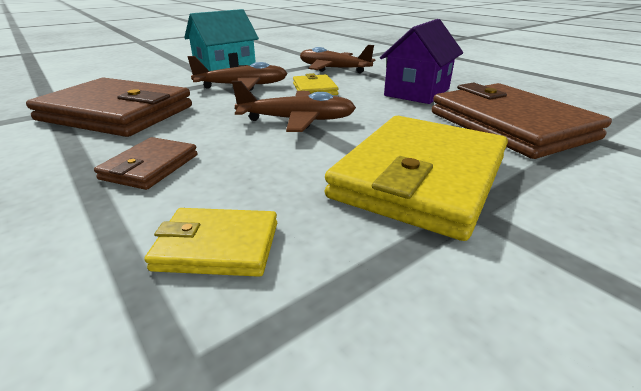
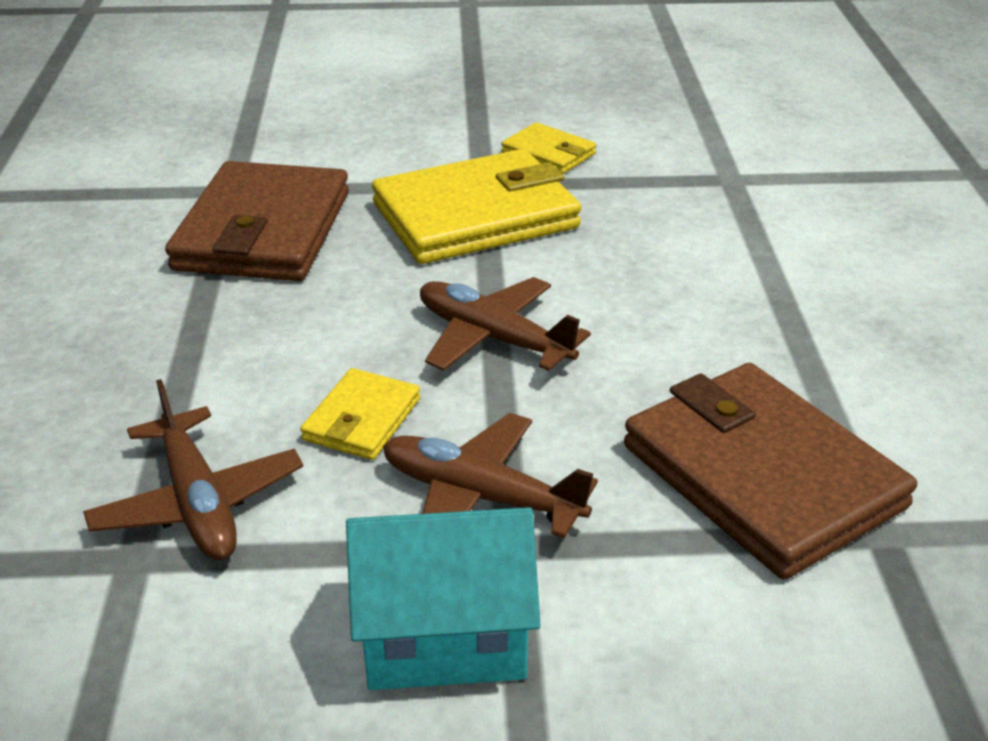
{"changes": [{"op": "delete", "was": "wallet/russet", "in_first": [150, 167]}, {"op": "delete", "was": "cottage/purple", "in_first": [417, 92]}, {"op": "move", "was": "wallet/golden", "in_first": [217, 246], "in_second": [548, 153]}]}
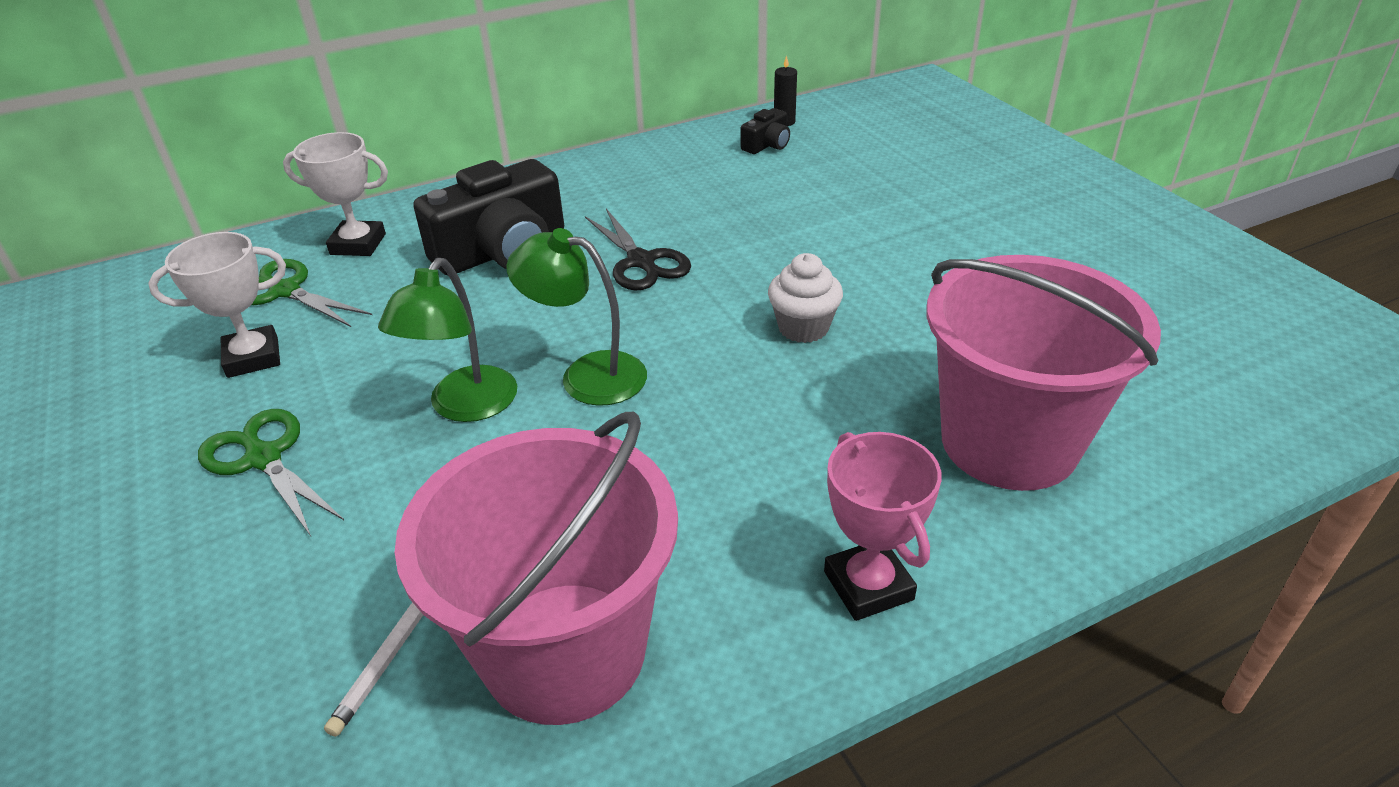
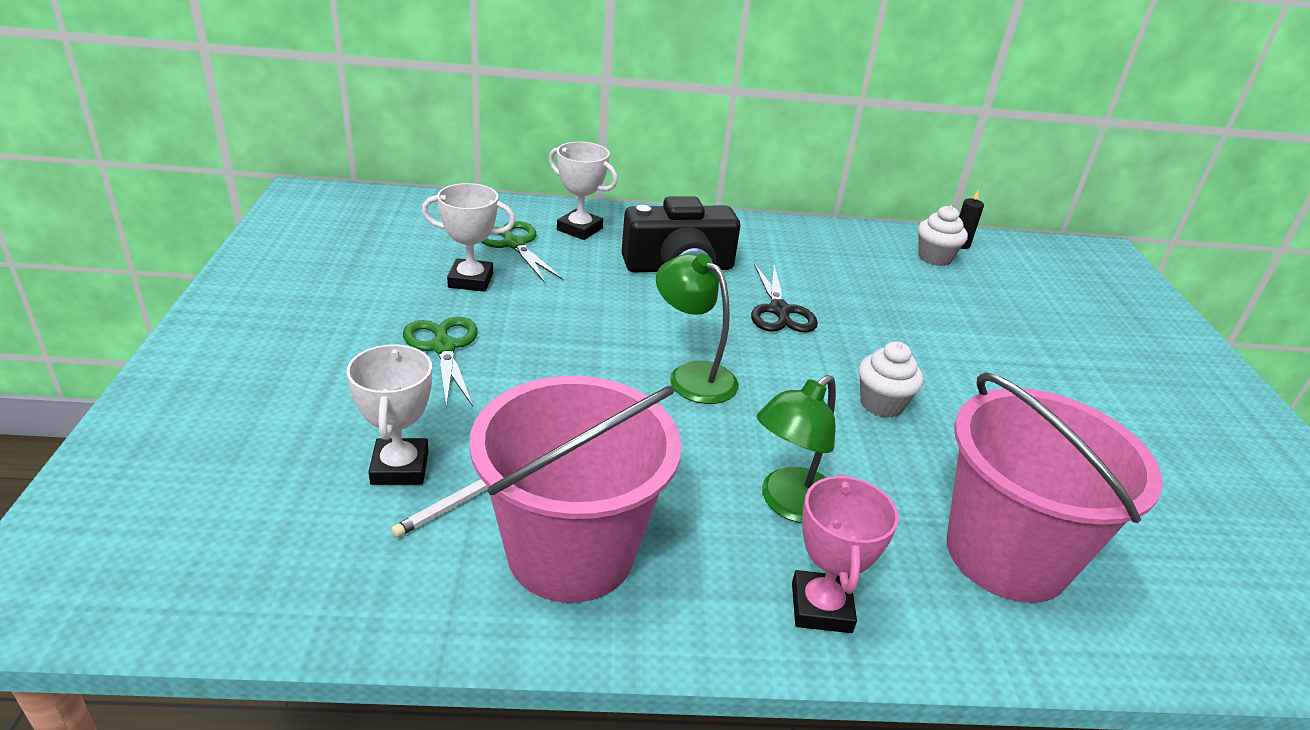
{"changes": [{"op": "insert", "now": "prize cup/snow-white", "in_second": [400, 467]}, {"op": "move", "was": "reading lamp/leaf-green", "in_first": [465, 407], "in_second": [790, 504]}, {"op": "replace", "was": "camera/ebony", "now": "fairy cake/snow-white", "in_first": [767, 145], "in_second": [934, 258]}]}
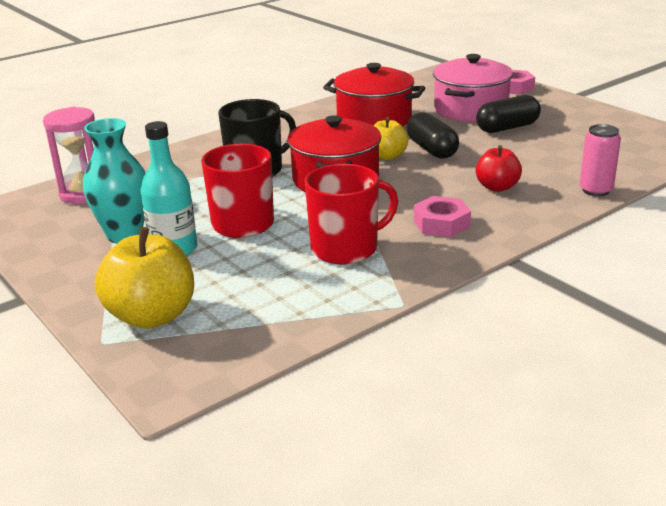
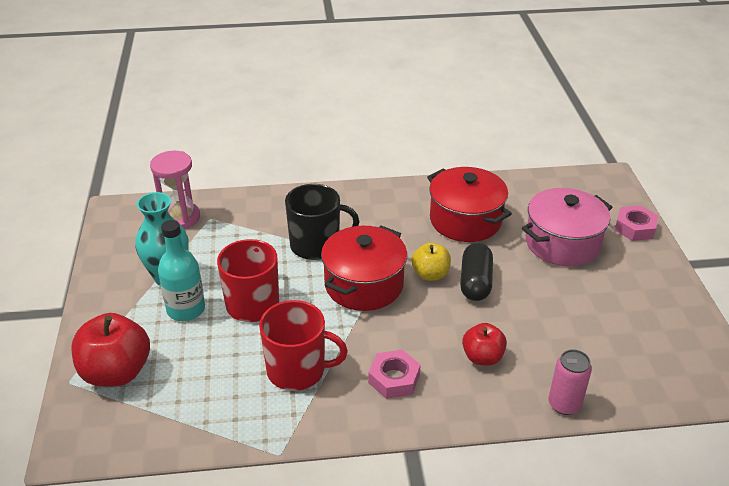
{"changes": [{"op": "delete", "was": "capsule/ebony", "in_first": [507, 128]}, {"op": "recolor", "was": "toy apple/golden", "now": "toy apple/crimson", "in_first": [152, 316], "in_second": [116, 372]}]}
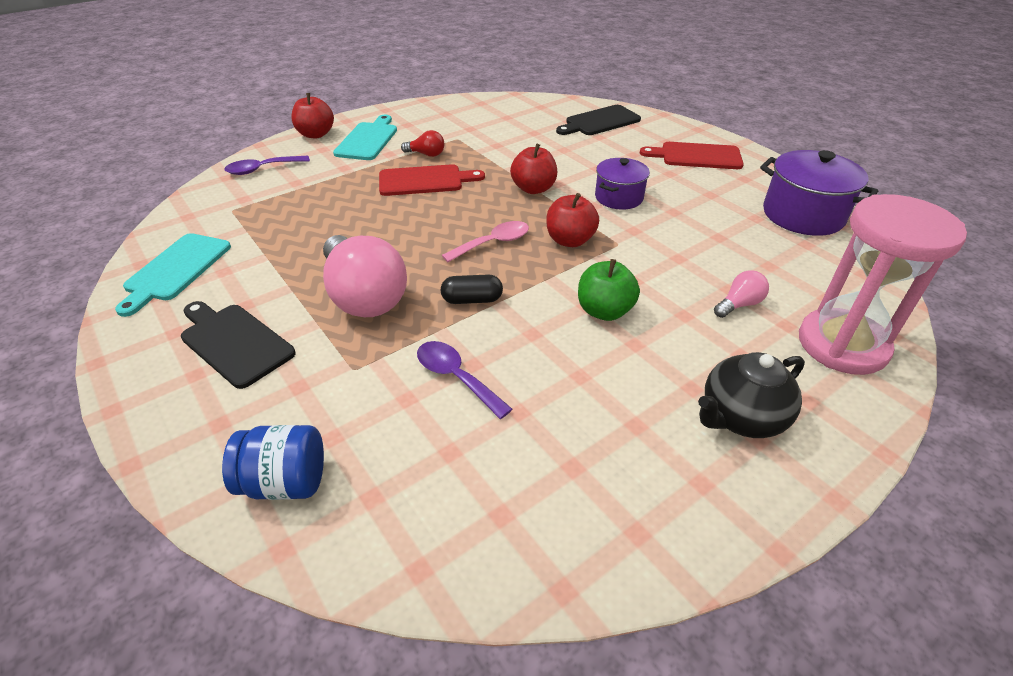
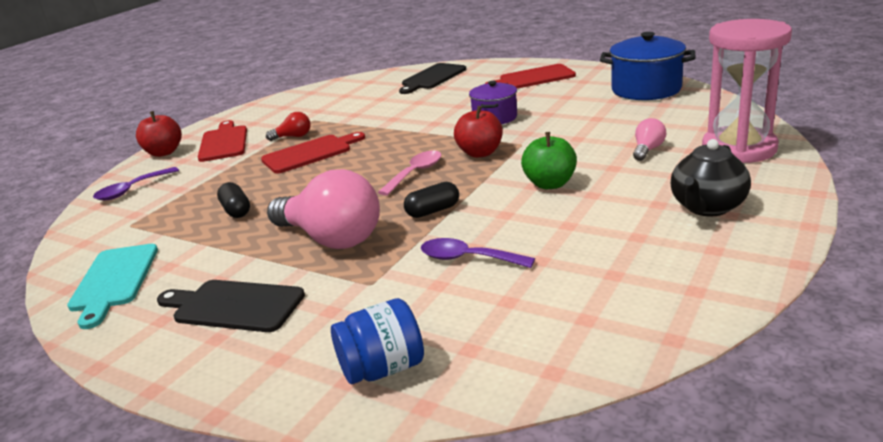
{"changes": [{"op": "delete", "was": "toy apple/crimson", "in_first": [533, 189]}, {"op": "insert", "now": "capsule/ebony", "in_second": [236, 210]}, {"op": "recolor", "was": "cutting board/teal", "now": "cutting board/crimson", "in_first": [368, 140], "in_second": [224, 142]}, {"op": "recolor", "was": "stockpot/purple", "now": "stockpot/cobalt", "in_first": [803, 215], "in_second": [646, 89]}]}
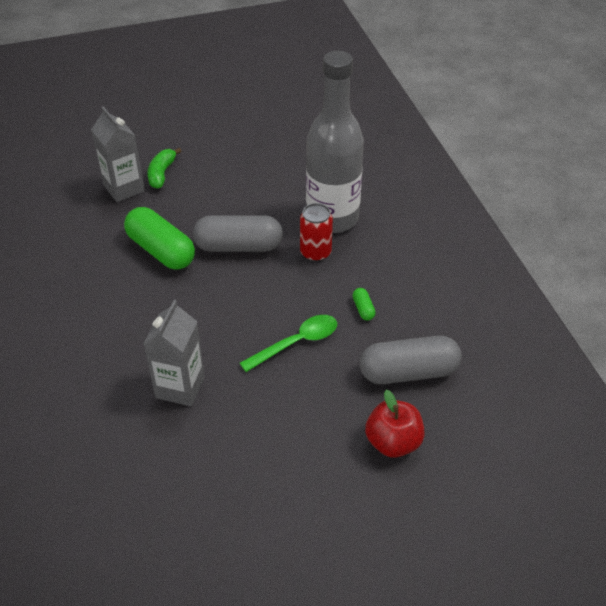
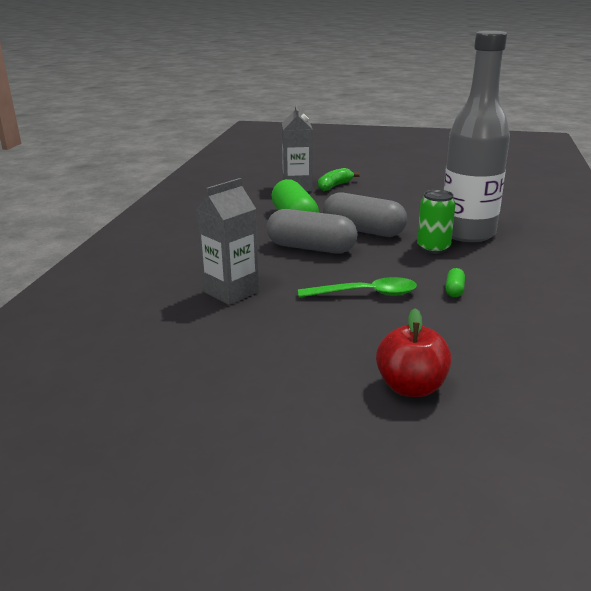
{"changes": [{"op": "move", "was": "capsule/ash-grey", "in_first": [408, 372], "in_second": [311, 248]}, {"op": "recolor", "was": "soda can/crimson", "now": "soda can/leaf-green", "in_first": [315, 253], "in_second": [433, 248]}]}
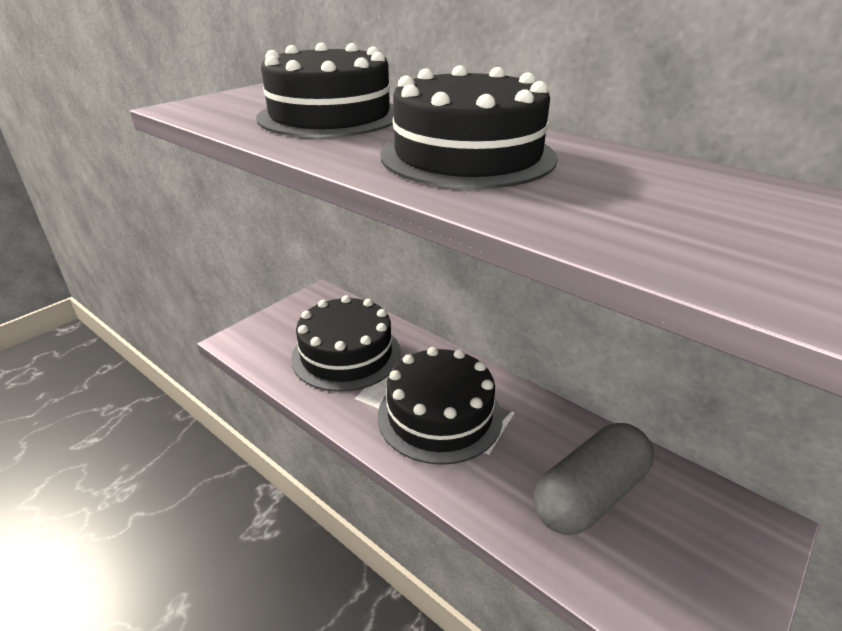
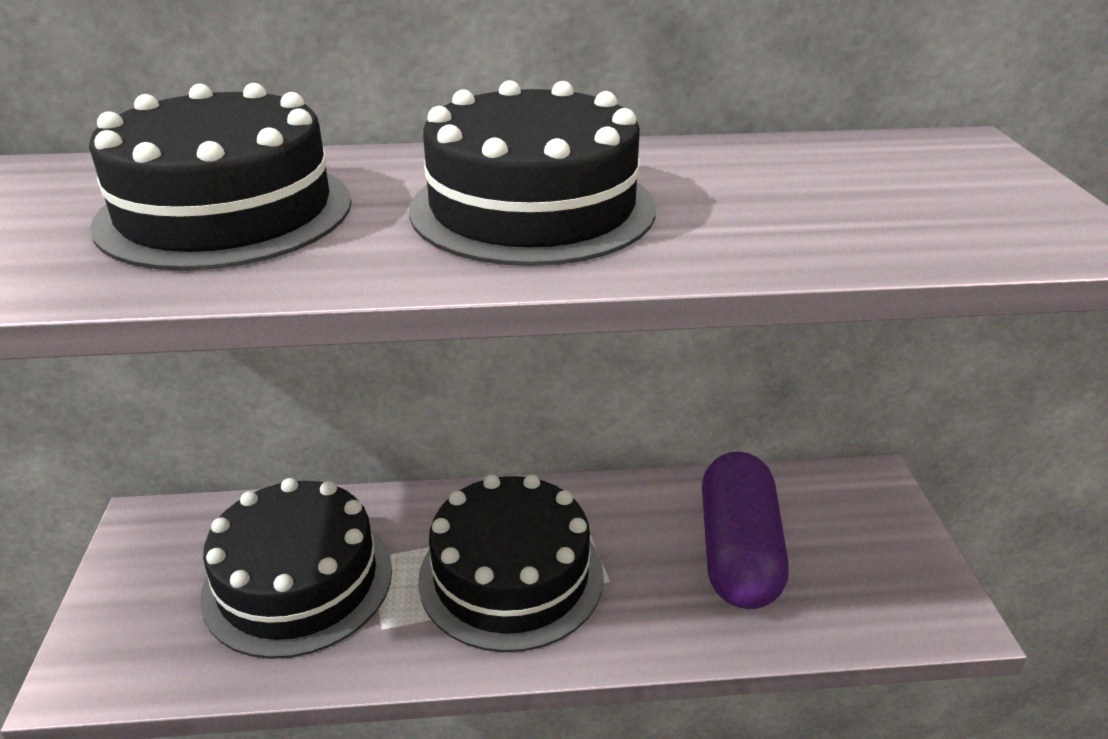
{"changes": [{"op": "recolor", "was": "capsule/ash-grey", "now": "capsule/purple", "in_first": [589, 495], "in_second": [737, 552]}]}
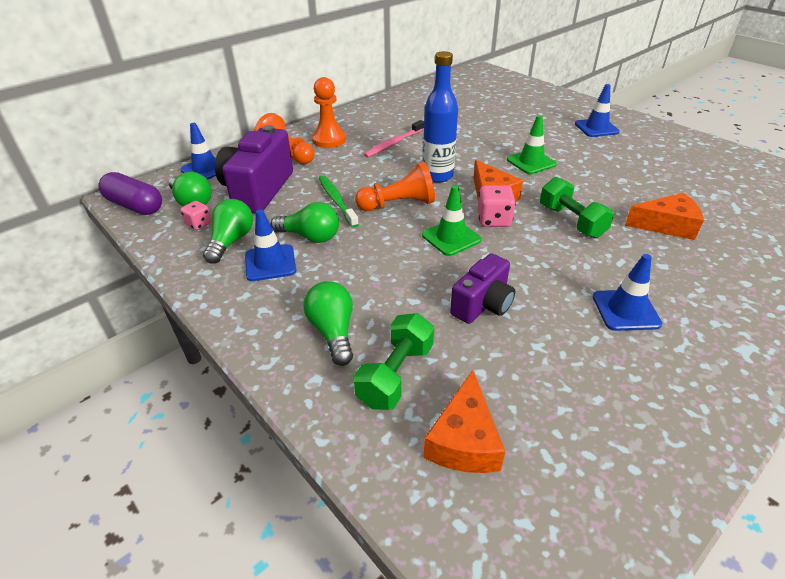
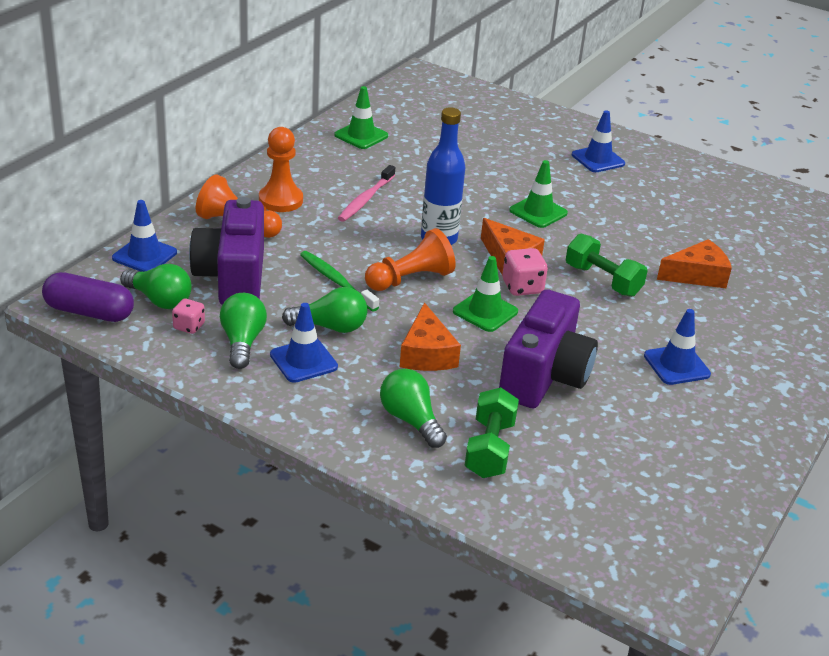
{"changes": [{"op": "insert", "now": "traffic cone/leaf-green", "in_second": [361, 135]}, {"op": "move", "was": "piece of cheese/orange-coloured", "in_first": [464, 440], "in_second": [426, 353]}, {"op": "resize", "was": "camera/purple", "in_first": [483, 305], "in_second": [544, 376], "ratio": 1.65}]}
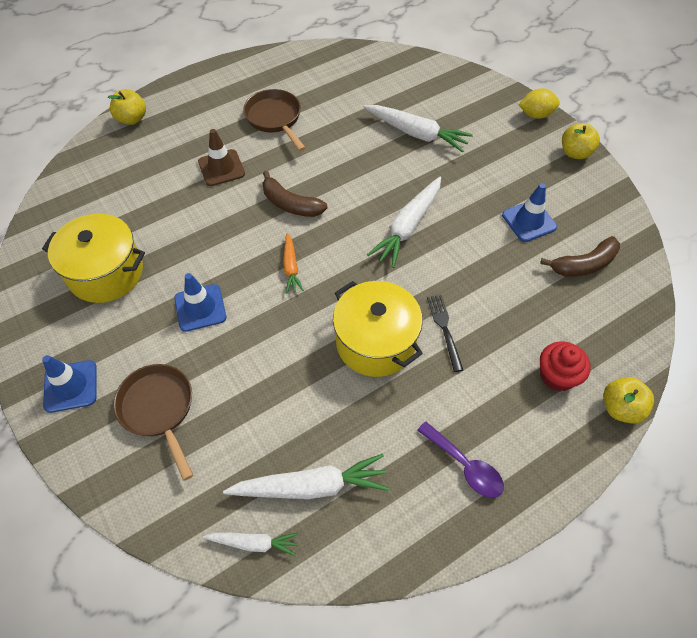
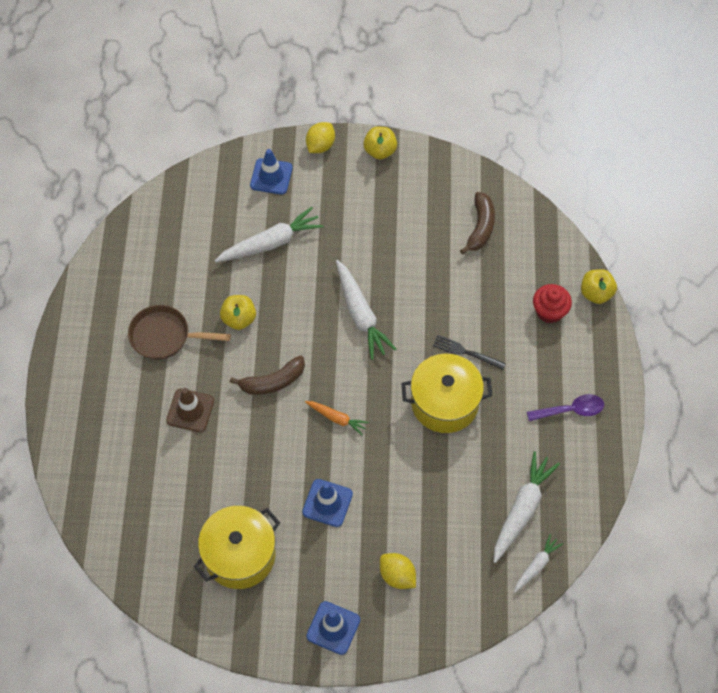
{"changes": [{"op": "move", "was": "toy apple/golden", "in_first": [132, 119], "in_second": [239, 319]}, {"op": "move", "was": "traffic cone/cobalt", "in_first": [529, 221], "in_second": [271, 176]}, {"op": "replace", "was": "pan/russet", "now": "lemon/golden", "in_first": [159, 409], "in_second": [397, 576]}]}
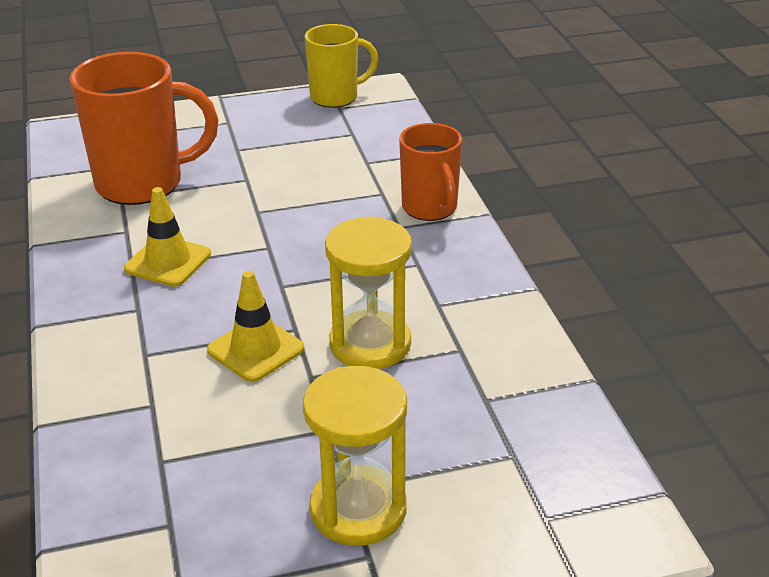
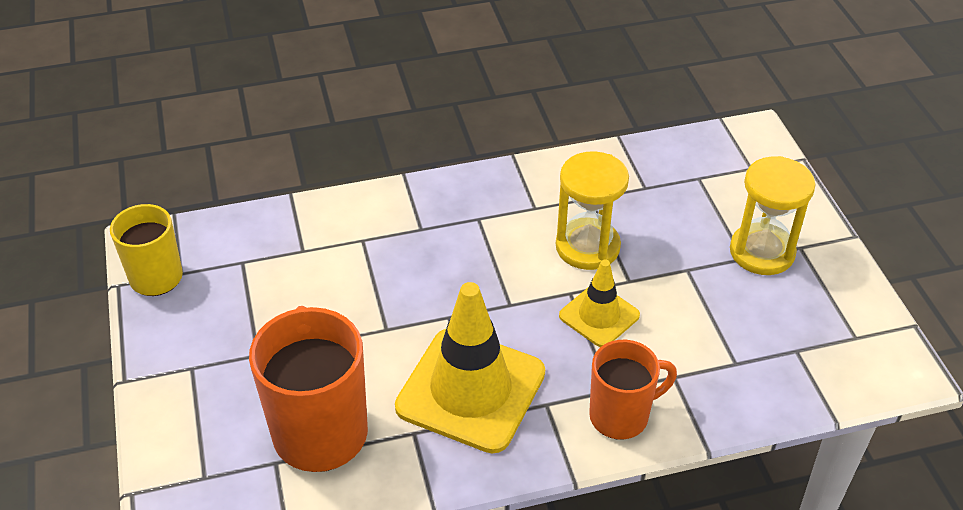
{"changes": [{"op": "move", "was": "coffee mug/orange-coloured", "in_first": [430, 208], "in_second": [621, 416]}, {"op": "resize", "was": "traffic cone/golden", "in_first": [168, 261], "in_second": [471, 390], "ratio": 1.85}]}
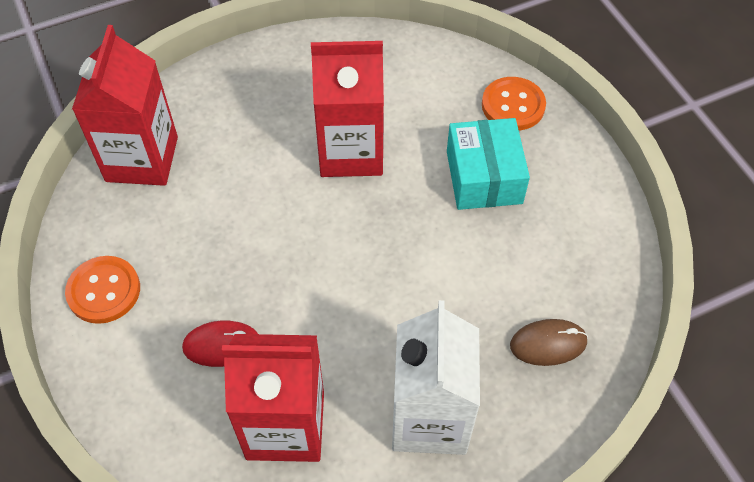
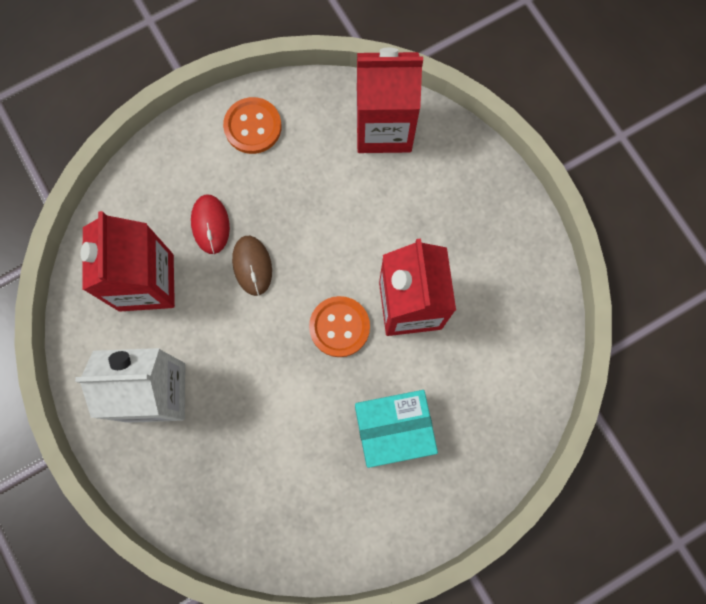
{"changes": [{"op": "move", "was": "button/orange-coloured", "in_first": [513, 105], "in_second": [339, 327]}, {"op": "move", "was": "mouse/russet", "in_first": [548, 344], "in_second": [252, 266]}]}
